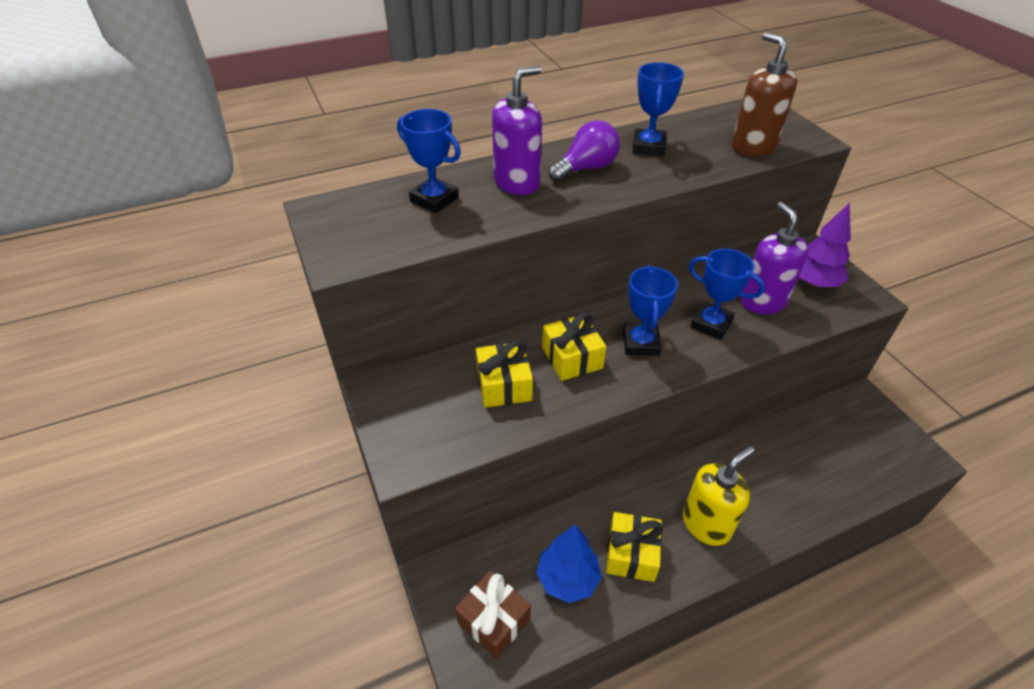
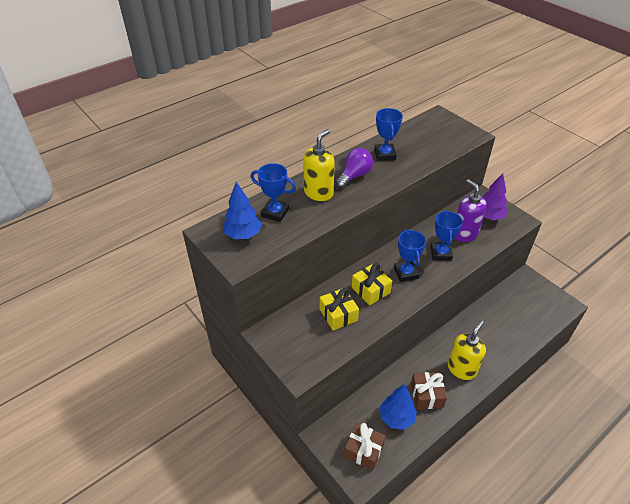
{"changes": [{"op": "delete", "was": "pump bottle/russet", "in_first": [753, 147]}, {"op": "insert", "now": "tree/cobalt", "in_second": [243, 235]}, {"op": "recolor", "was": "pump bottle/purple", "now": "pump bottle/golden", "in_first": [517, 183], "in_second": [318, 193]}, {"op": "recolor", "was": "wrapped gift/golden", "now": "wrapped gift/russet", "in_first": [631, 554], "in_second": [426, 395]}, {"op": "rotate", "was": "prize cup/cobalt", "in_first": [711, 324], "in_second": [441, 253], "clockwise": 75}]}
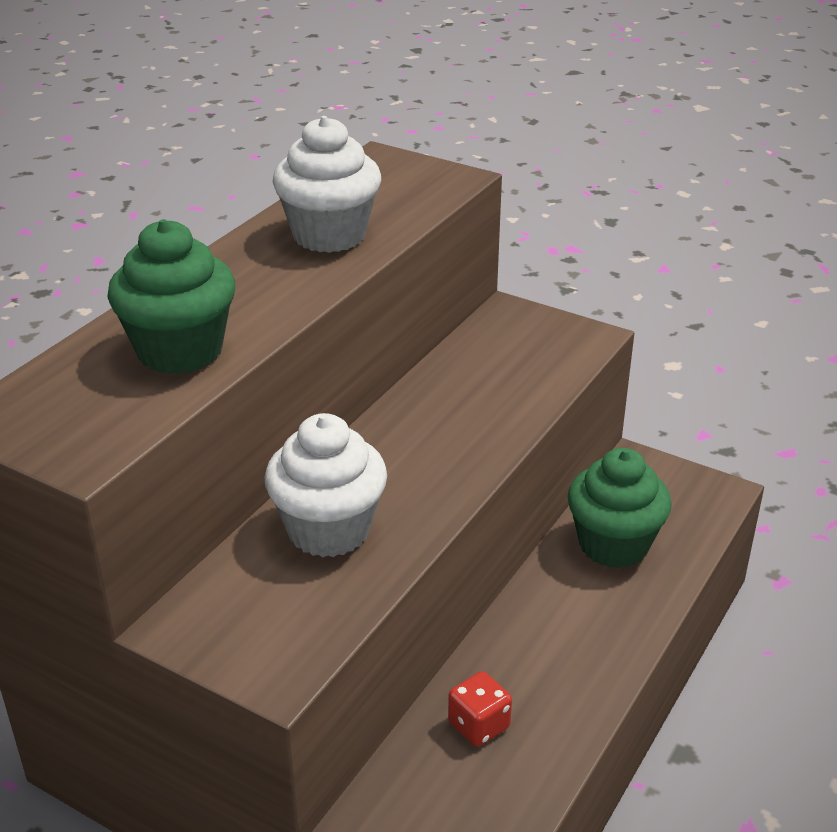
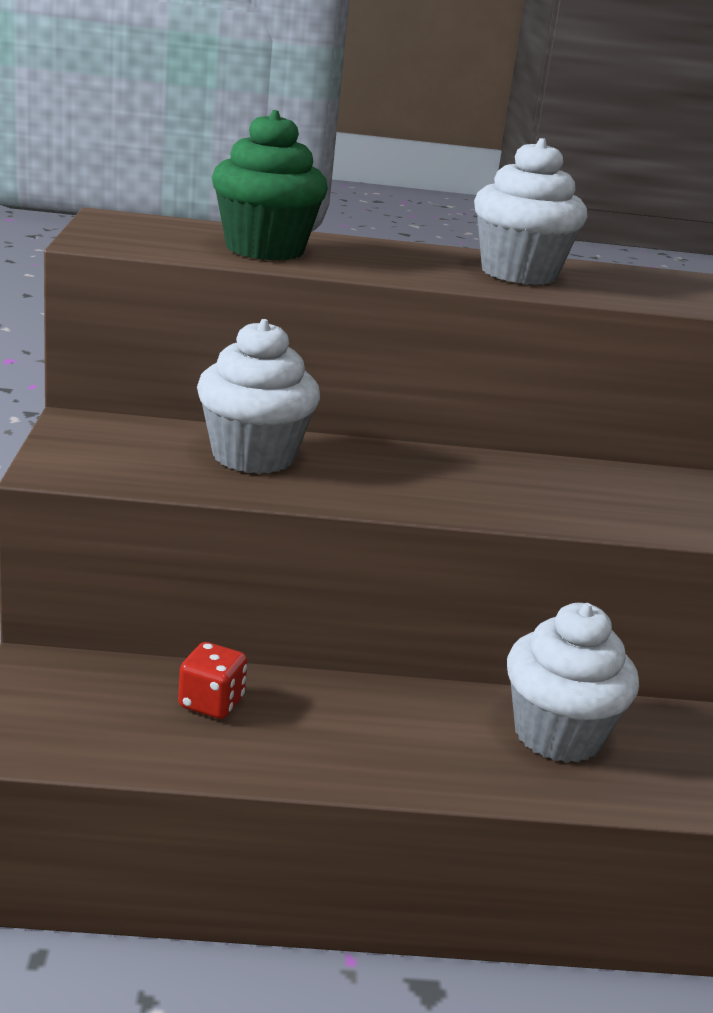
{"changes": [{"op": "recolor", "was": "fairy cake/leaf-green", "now": "fairy cake/snow-white", "in_first": [613, 545], "in_second": [558, 735]}]}
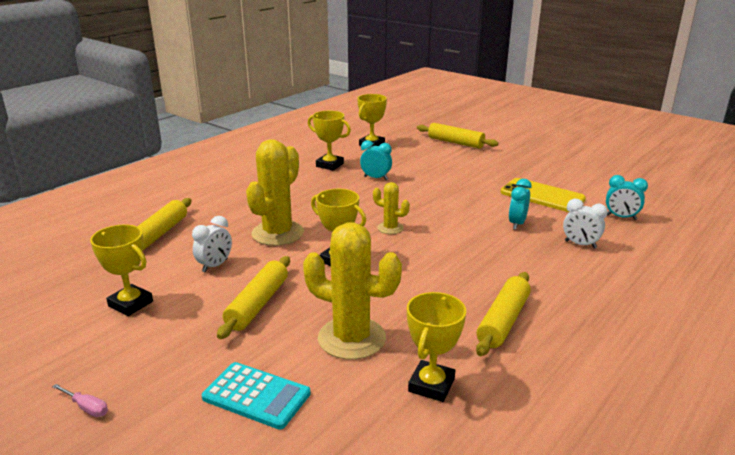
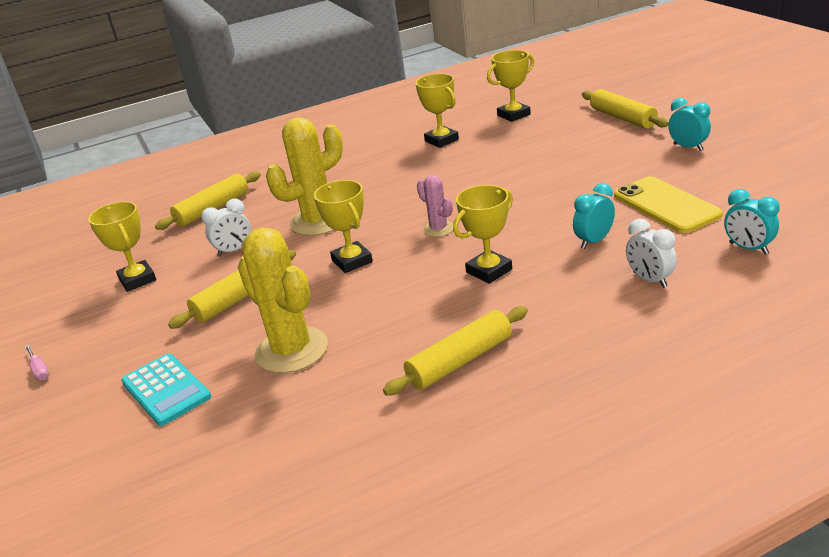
{"changes": [{"op": "move", "was": "bedside clock/teal", "in_first": [376, 178], "in_second": [688, 147]}, {"op": "move", "was": "prize cup/golden", "in_first": [431, 385], "in_second": [489, 271]}, {"op": "recolor", "was": "cactus/golden", "now": "cactus/rosy", "in_first": [390, 228], "in_second": [438, 229]}]}
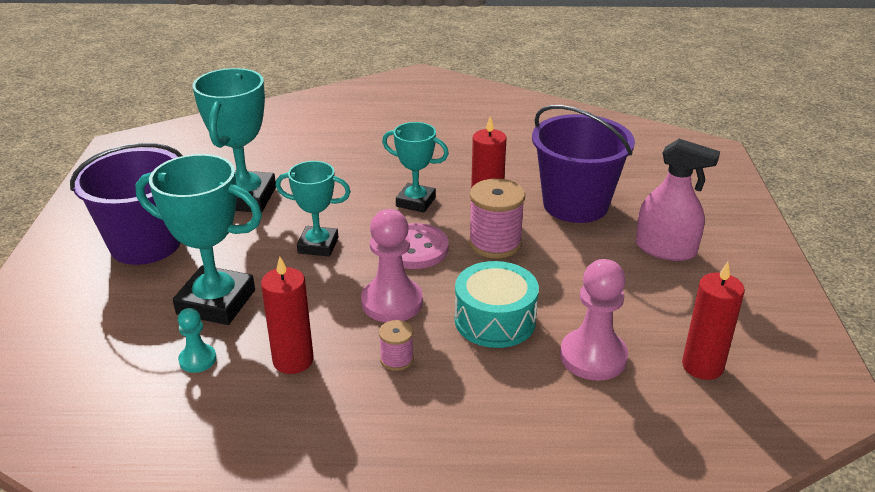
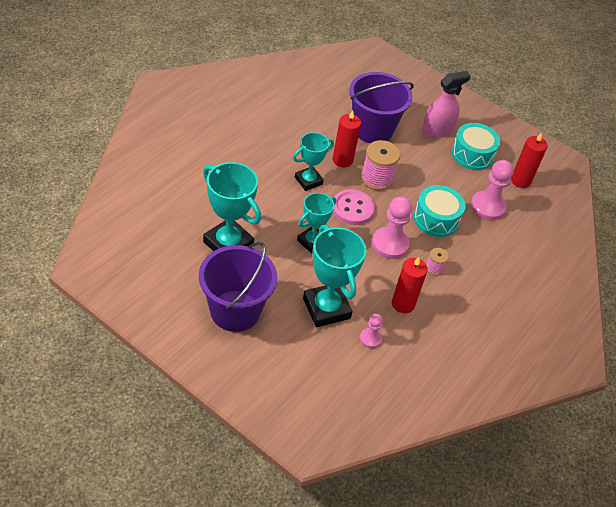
{"changes": [{"op": "insert", "now": "snare drum/teal", "in_second": [472, 154]}, {"op": "recolor", "was": "chess pawn/teal", "now": "chess pawn/rosy", "in_first": [198, 360], "in_second": [370, 338]}, {"op": "rotate", "was": "prize cup/teal", "in_first": [216, 302], "in_second": [326, 308], "clockwise": -75}]}
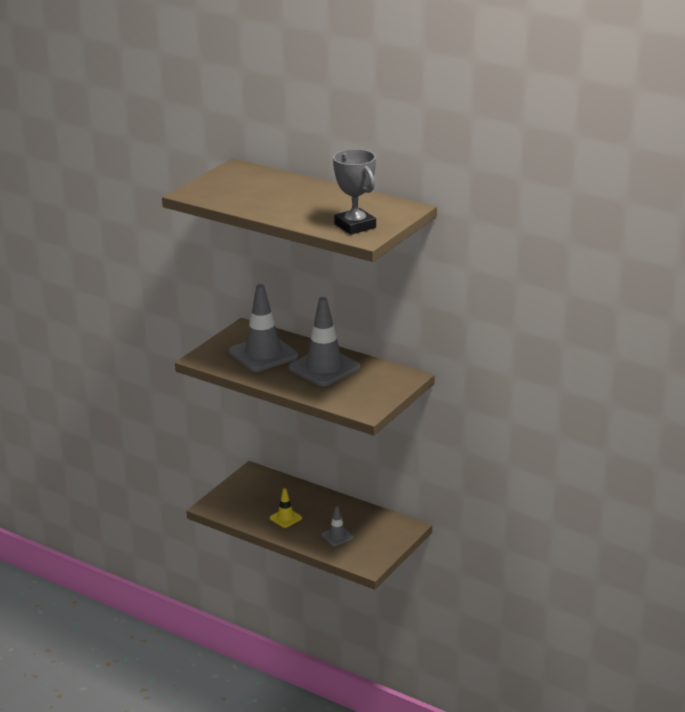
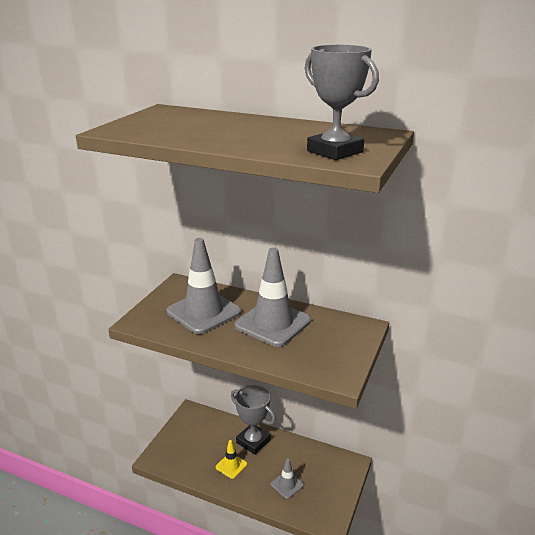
{"changes": [{"op": "insert", "now": "prize cup/ash-grey", "in_second": [253, 441]}]}
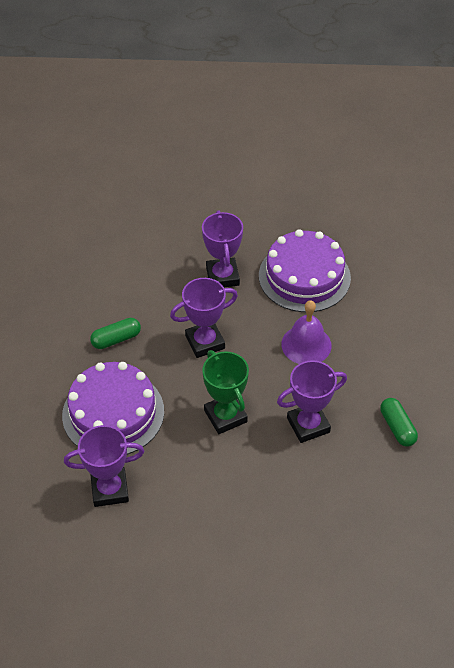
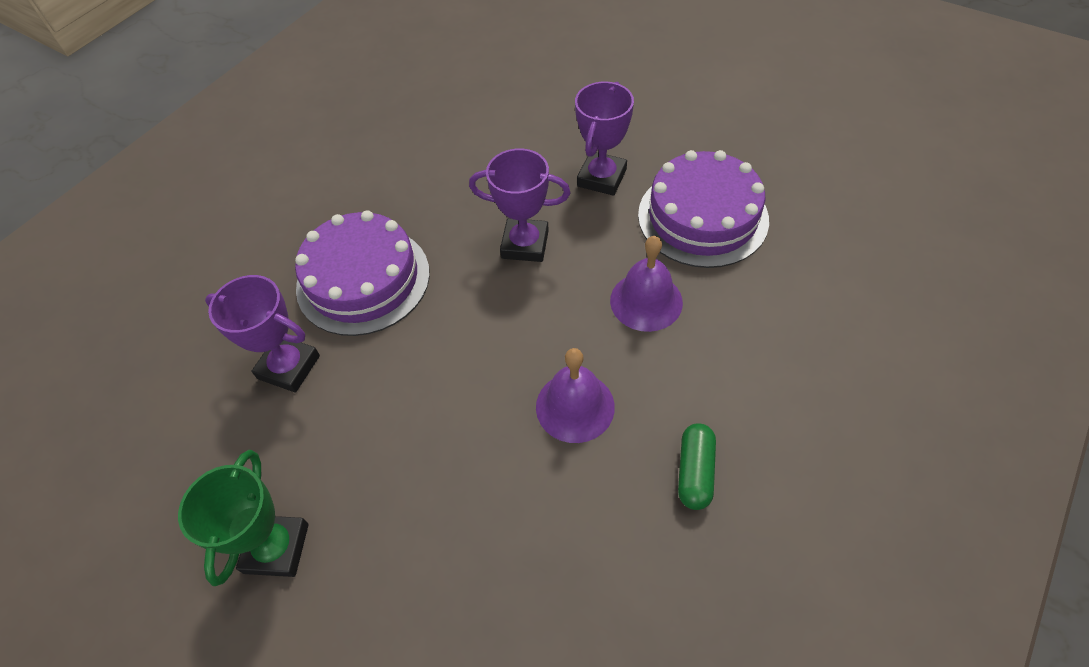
{"changes": [{"op": "delete", "was": "capsule/leaf-green", "in_first": [116, 339]}, {"op": "move", "was": "prize cup/leaf-green", "in_first": [225, 416], "in_second": [276, 548]}, {"op": "replace", "was": "prize cup/purple", "now": "school bell/purple", "in_first": [308, 425], "in_second": [575, 406]}]}
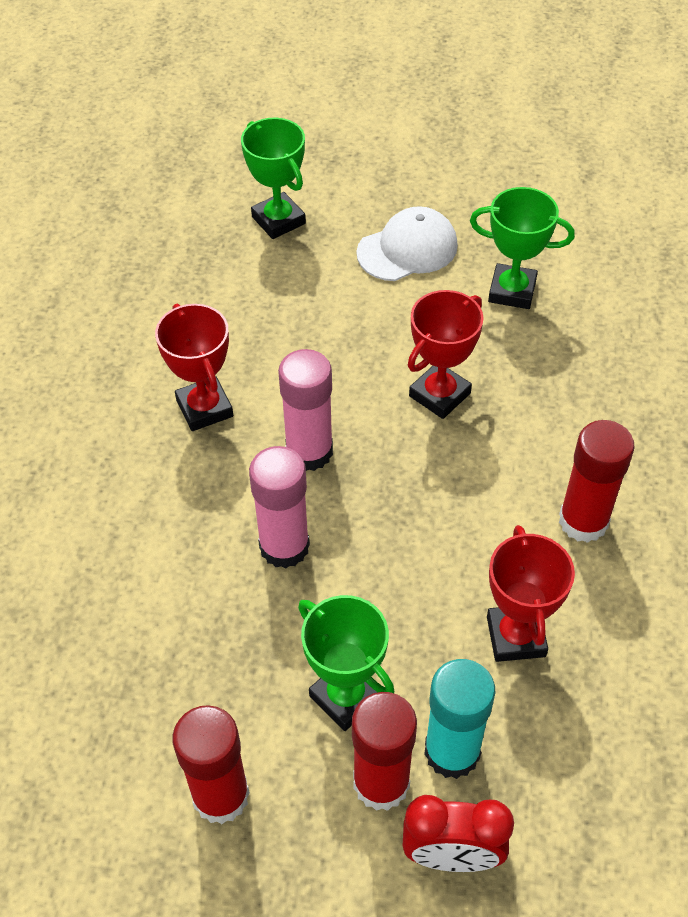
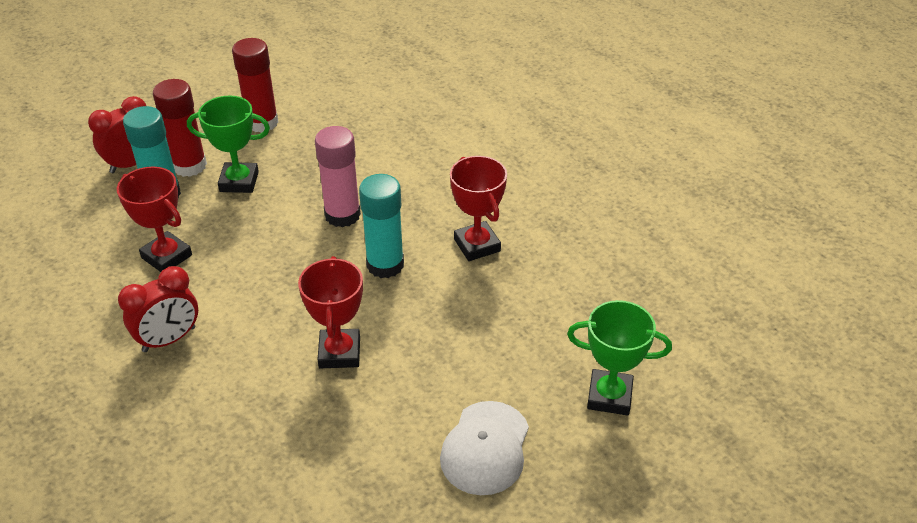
{"changes": [{"op": "delete", "was": "prize cup/leaf-green", "in_first": [512, 291]}, {"op": "replace", "was": "stick of glue/crimson", "now": "bedside clock/crimson", "in_first": [583, 521], "in_second": [169, 339]}, {"op": "recolor", "was": "stick of glue/rosy", "now": "stick of glue/teal", "in_first": [309, 451], "in_second": [385, 265]}, {"op": "rotate", "was": "prize cup/crimson", "in_first": [204, 408], "in_second": [477, 245], "clockwise": 45}]}
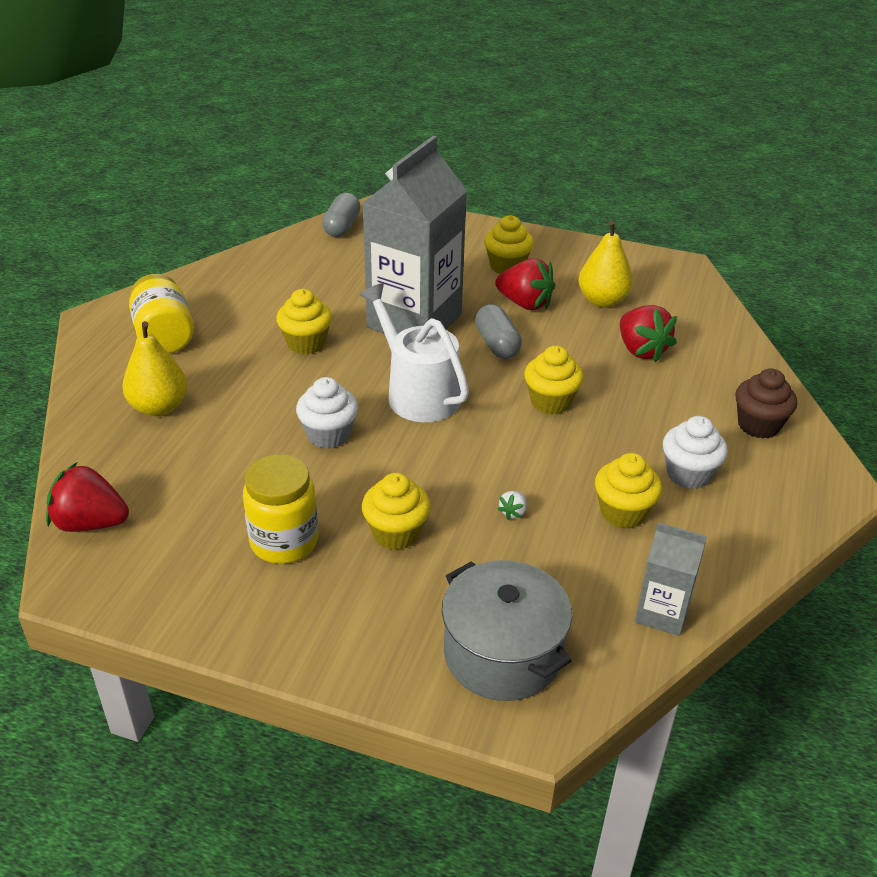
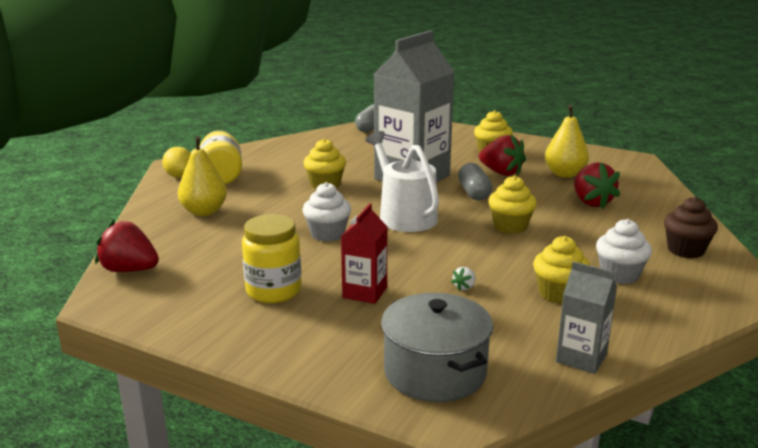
{"changes": [{"op": "insert", "now": "lemon/golden", "in_second": [179, 176]}, {"op": "replace", "was": "fairy cake/golden", "now": "milk carton/crimson", "in_first": [396, 533], "in_second": [365, 292]}]}
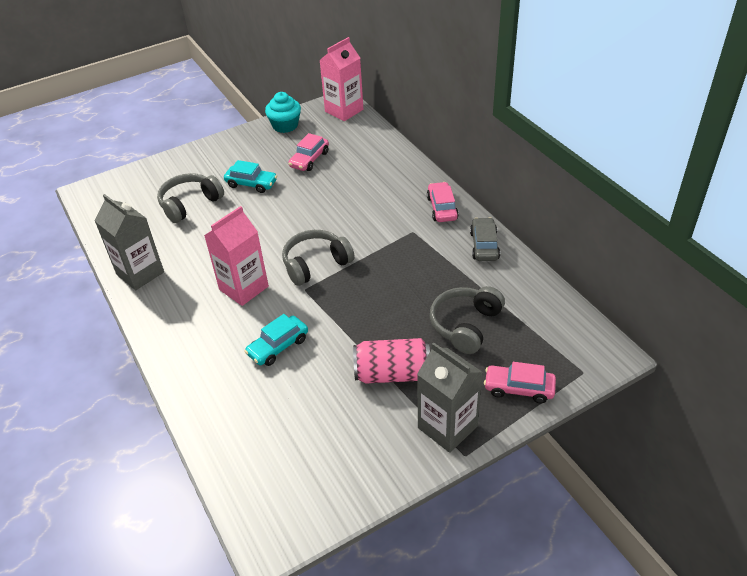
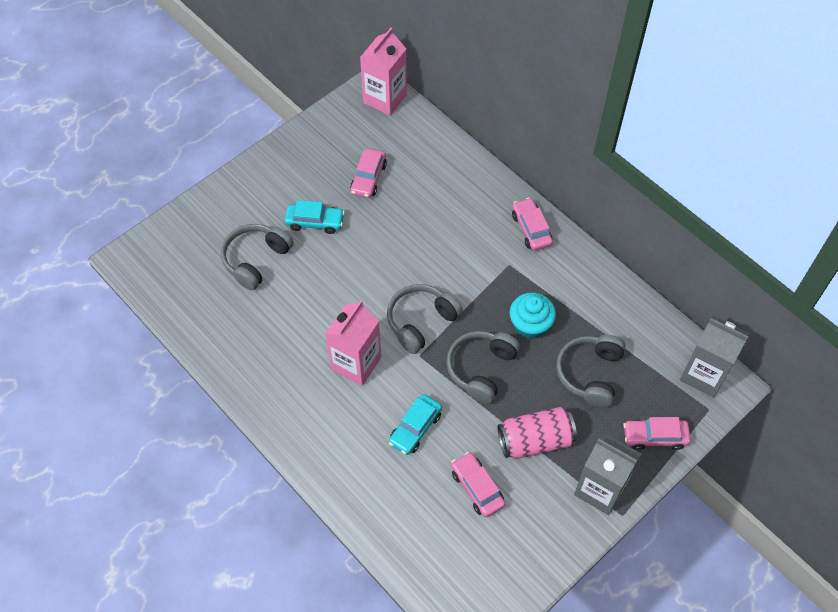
{"changes": [{"op": "delete", "was": "car/ash-grey", "in_first": [484, 245]}, {"op": "insert", "now": "headset/ash-grey", "in_second": [481, 369]}, {"op": "insert", "now": "car/rosy", "in_second": [477, 488]}, {"op": "move", "was": "milk carton/ash-grey", "in_first": [140, 273], "in_second": [704, 374]}, {"op": "move", "was": "fairy cake/teal", "in_first": [285, 125], "in_second": [530, 325]}]}
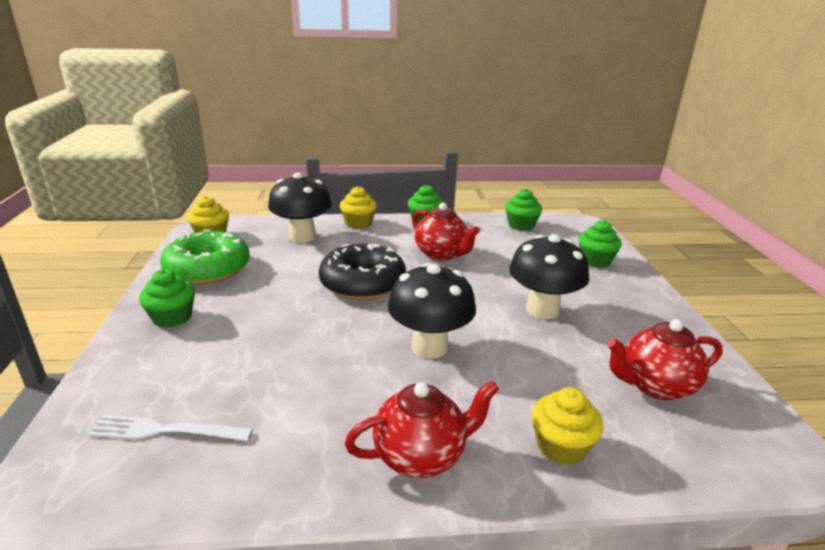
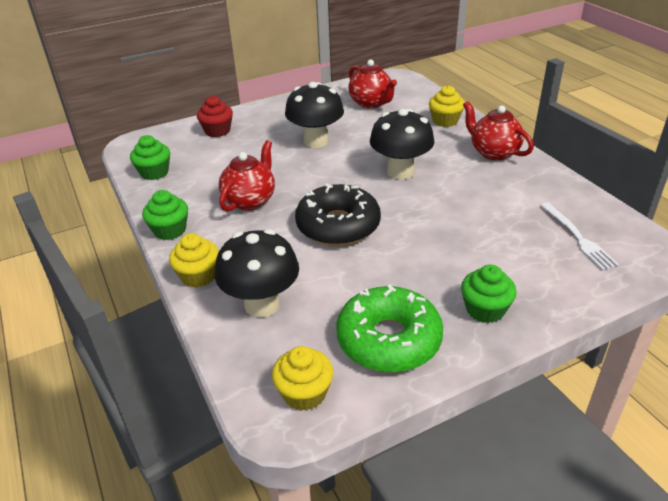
{"changes": [{"op": "recolor", "was": "fairy cake/leaf-green", "now": "fairy cake/crimson", "in_first": [595, 260], "in_second": [217, 131]}]}
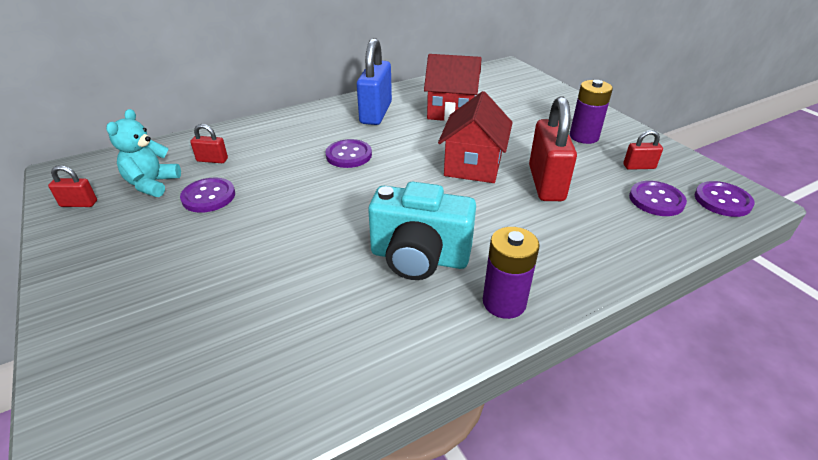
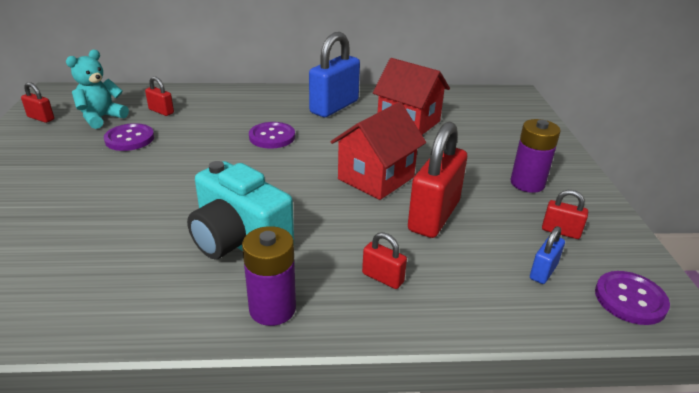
{"changes": [{"op": "insert", "now": "lock/crimson", "in_second": [383, 278]}, {"op": "replace", "was": "button/purple", "now": "lock/cobalt", "in_first": [656, 200], "in_second": [543, 271]}]}
